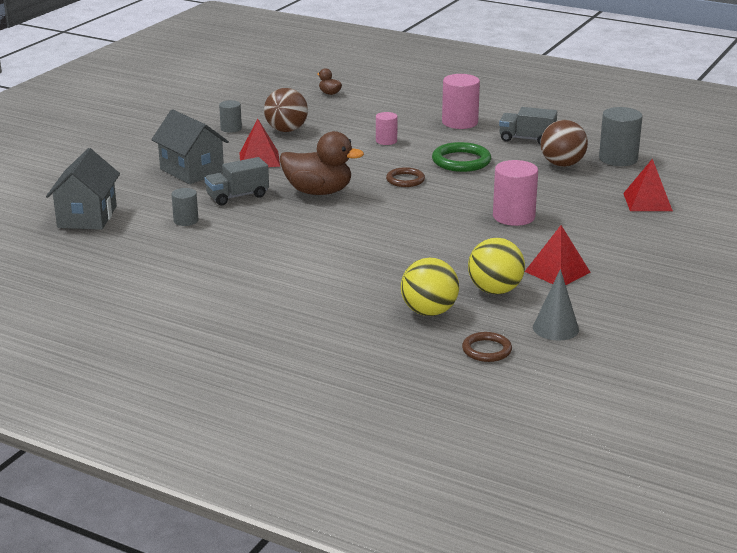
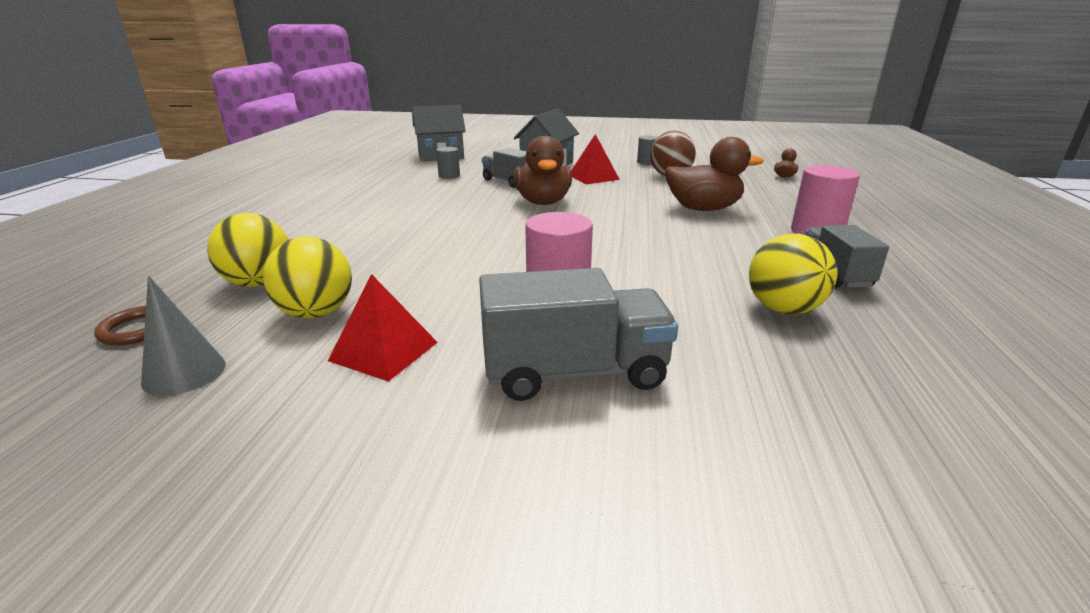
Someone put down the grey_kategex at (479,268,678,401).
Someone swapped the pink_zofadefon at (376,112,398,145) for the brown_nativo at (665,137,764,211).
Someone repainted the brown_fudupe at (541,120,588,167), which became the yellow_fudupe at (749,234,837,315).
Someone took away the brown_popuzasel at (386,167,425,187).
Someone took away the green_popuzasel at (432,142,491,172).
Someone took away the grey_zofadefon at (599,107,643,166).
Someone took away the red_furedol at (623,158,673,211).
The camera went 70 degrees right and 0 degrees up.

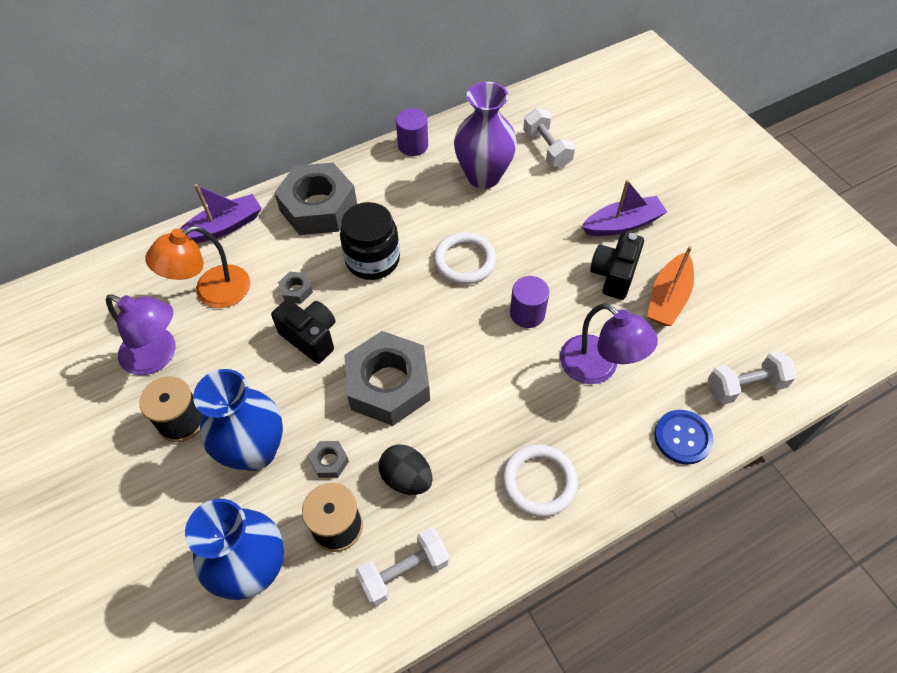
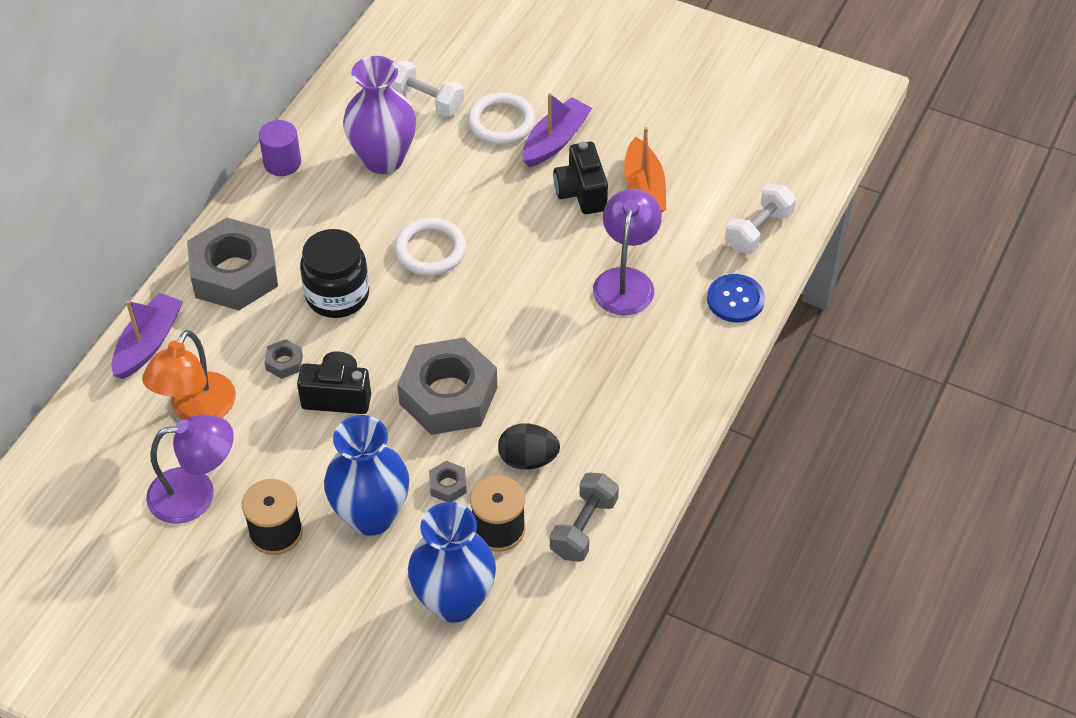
Someone carried the white_popuzasel from (502,444,578,517) to (467,92,535,145).
Someone repainted the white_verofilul at (355,527,450,606), which became the grey_verofilul at (550,473,619,562).
Someone rotated the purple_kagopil at (560,303,658,384) by 90 degrees counterclockwise.
Someone took away the purple_zofadefon at (510,276,549,328).
The camera went 35 degrees left and 5 degrees down.

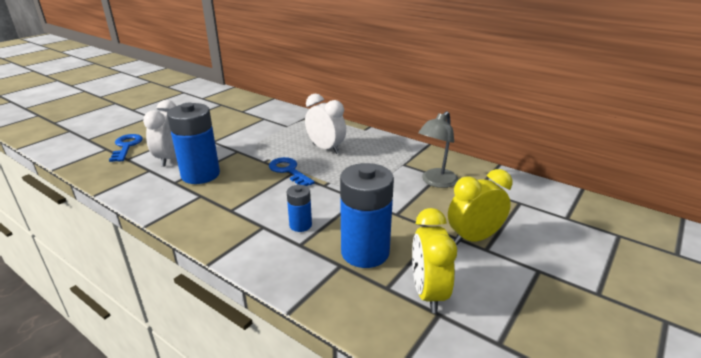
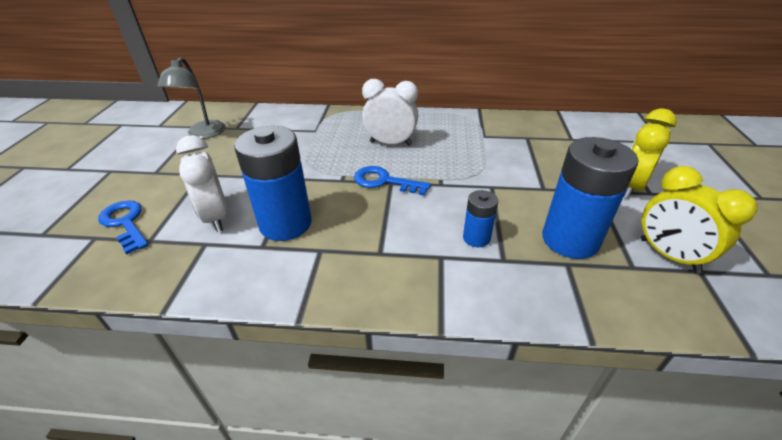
Someone carried the grey_kagopil from (418,111,459,188) to (157,57,225,139).
The camera went 30 degrees left and 10 degrees up.

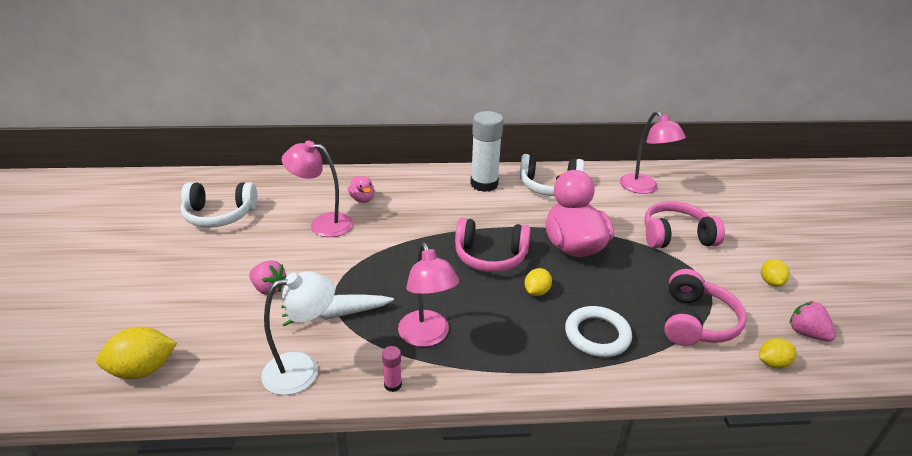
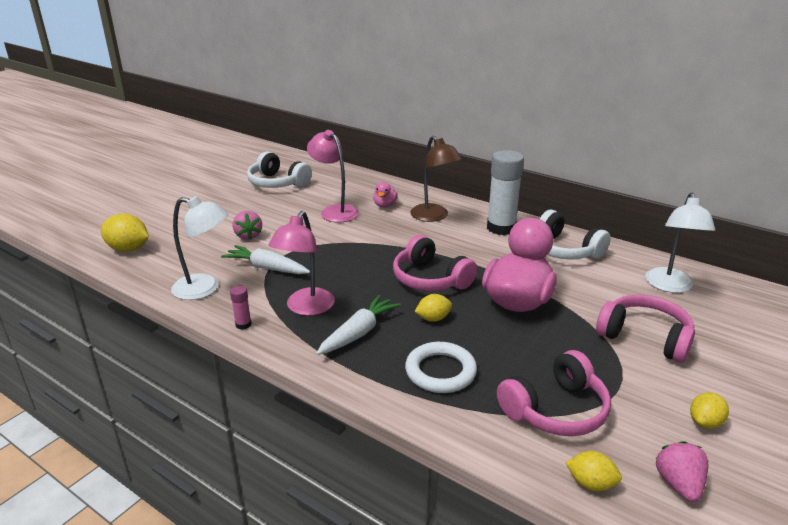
Someone put down the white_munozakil at (316,295,401,355).
Someone put down the brown_kagopil at (410,136,462,222).
Someone repainted the pink_kagopil at (620,111,686,194), which became the white_kagopil at (645,193,715,293).
The camera went 40 degrees right and 5 degrees down.

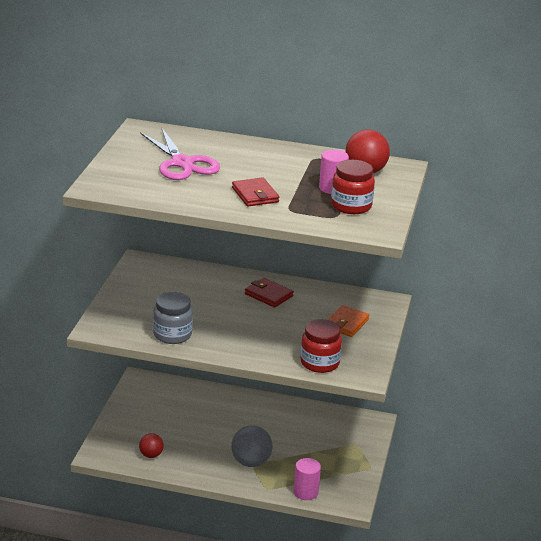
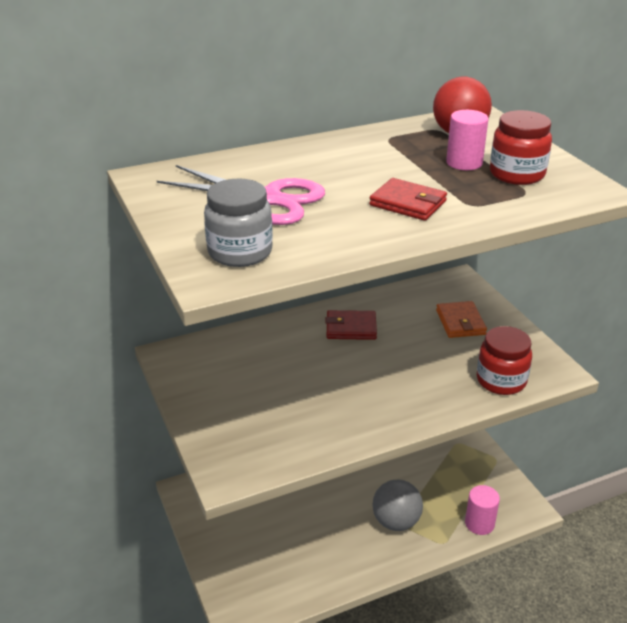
Someone carried the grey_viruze from (153,292,193,344) to (204,179,273,267).
Someone took away the red_fudupe at (139,433,164,458).
The camera went 35 degrees left and 5 degrees up.

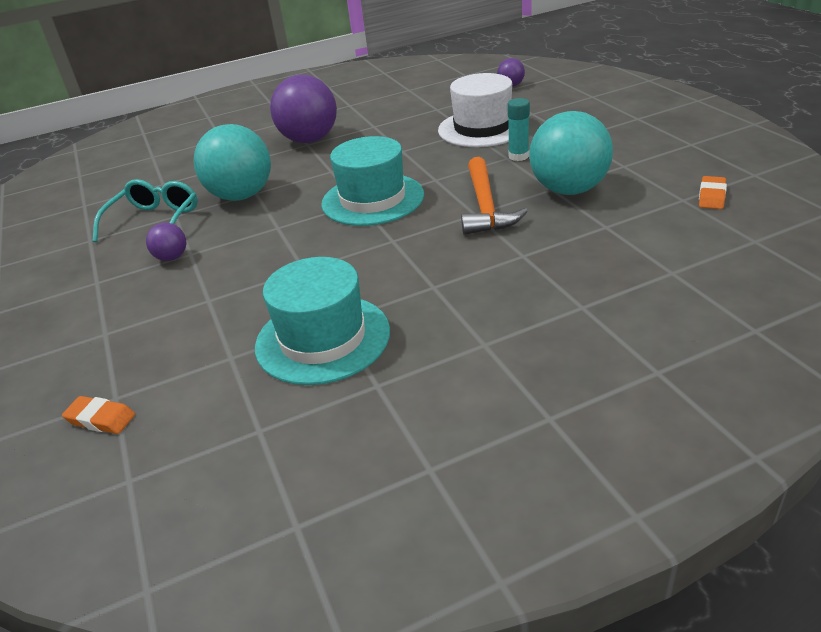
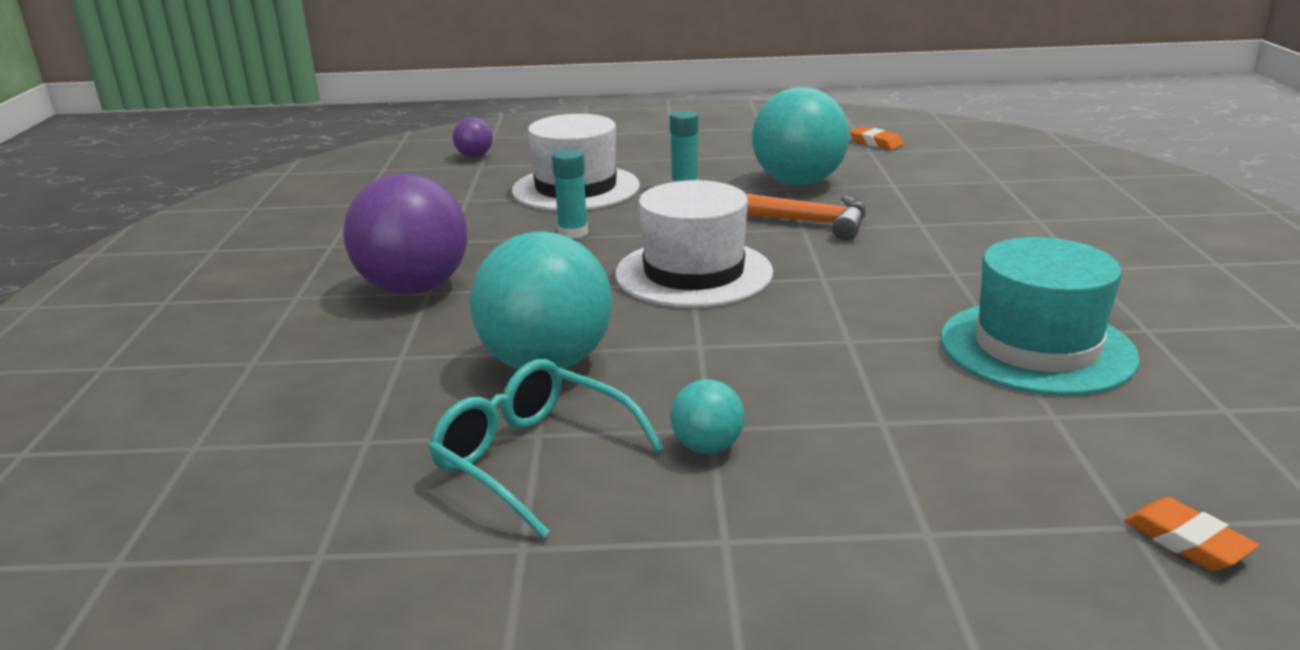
Someone put down the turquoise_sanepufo at (552,149,588,239).
Someone repainted the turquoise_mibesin at (321,136,424,226), which became the white_mibesin at (615,180,773,308).
Someone repainted the purple_fudupe at (146,223,186,261), which became the turquoise_fudupe at (670,379,745,454).
Someone rotated the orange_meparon at (62,396,135,434) by 75 degrees counterclockwise.
The camera went 70 degrees left and 10 degrees down.

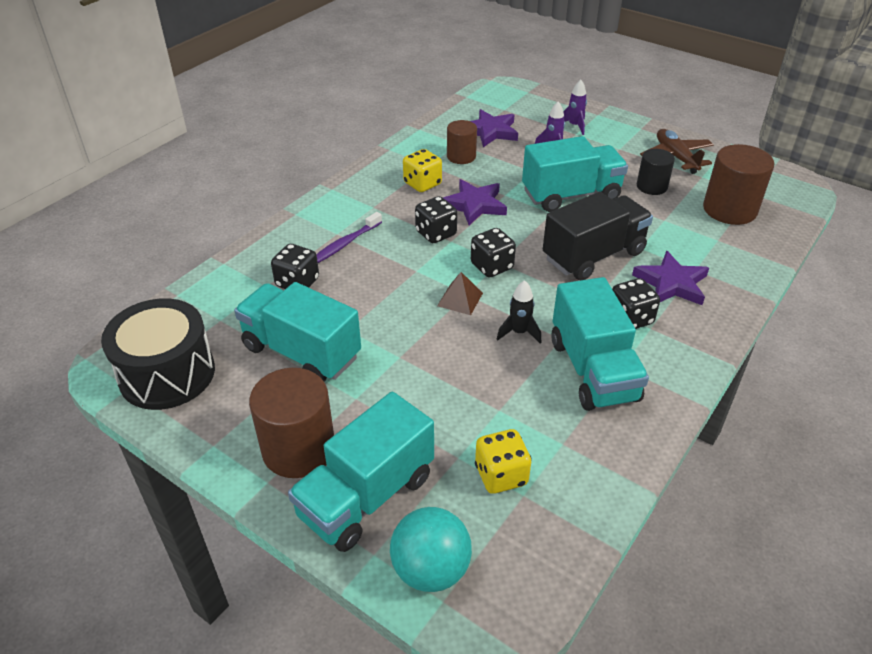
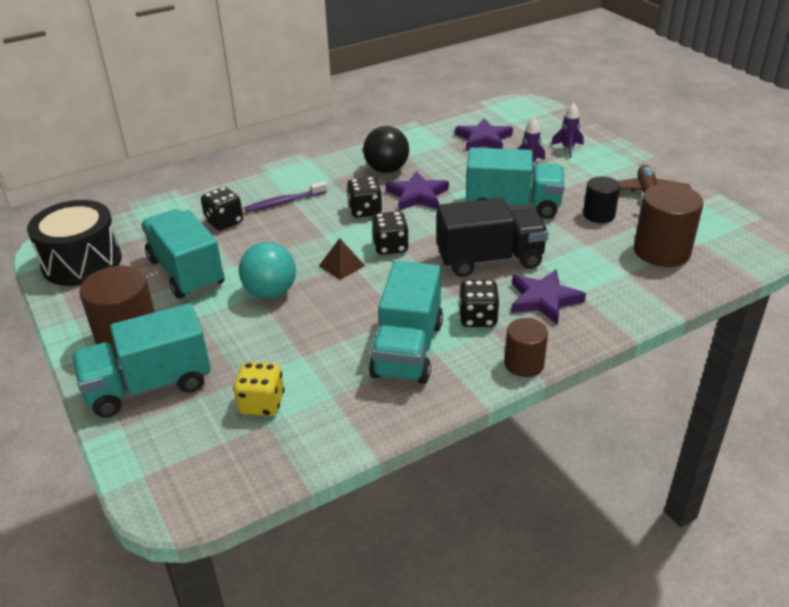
Someone carried the turquoise_fudupe from (390,507,472,592) to (239,242,296,299).
Someone swapped the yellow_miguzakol at (403,149,442,192) for the black_fudupe at (363,126,409,173).
Someone carried the brown_zofadefon from (447,120,477,164) to (504,318,548,377).
Someone took away the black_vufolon at (497,280,541,344).
The camera went 25 degrees right and 5 degrees down.

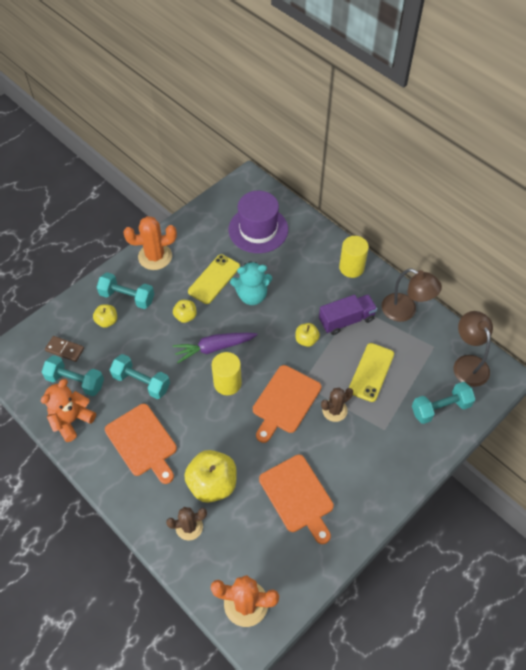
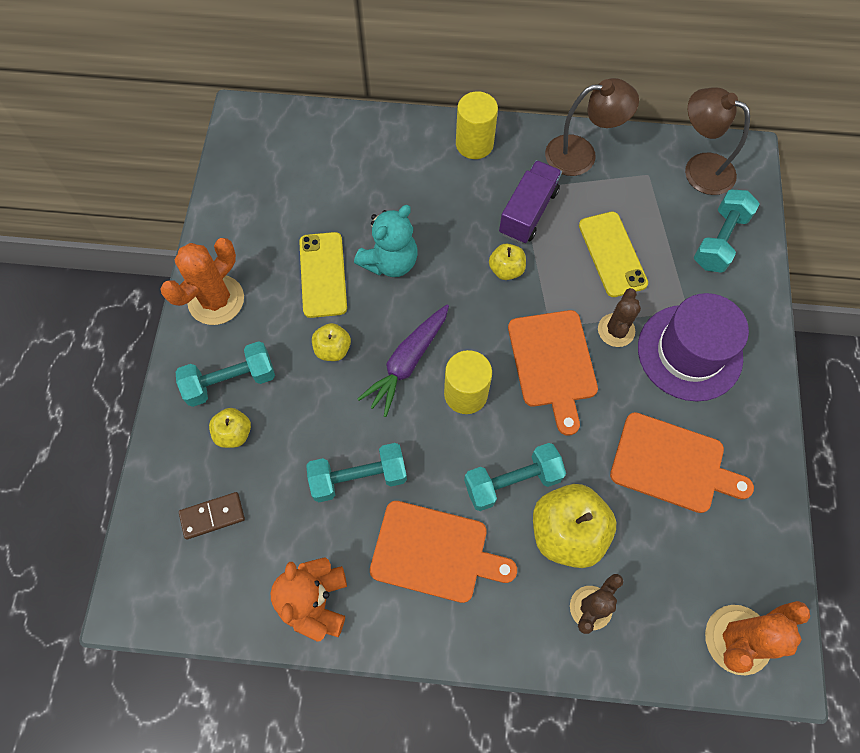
Someone carried the turquoise_verofilul from (42,355,104,396) to (464,443,566,511).
Someone carried the purple_mibesin from (228,191,288,253) to (638,293,749,401).
The camera went 40 degrees left and 10 degrees up.

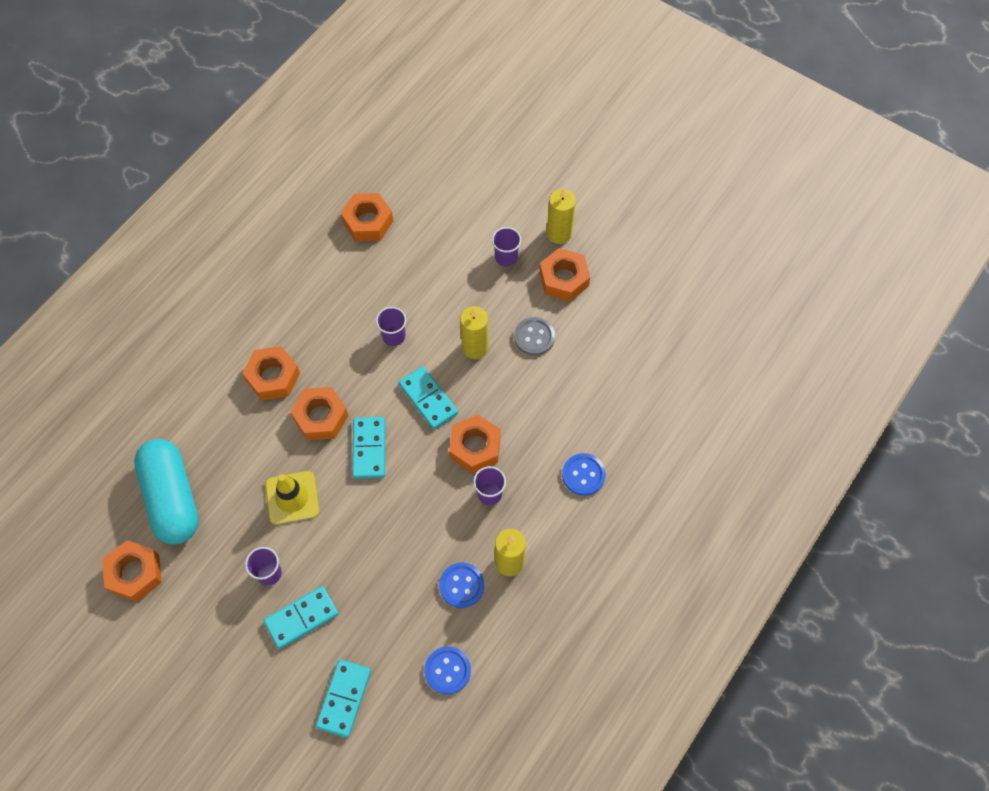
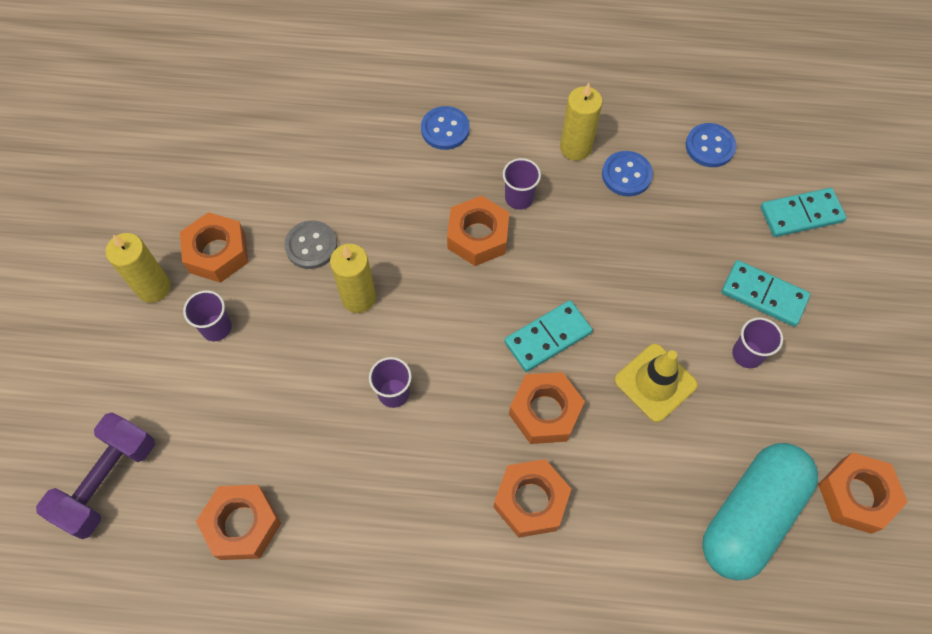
Someone put down the purple_verofilul at (36,412,155,539).
Someone took away the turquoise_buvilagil at (399,366,458,429).
The camera went 120 degrees left and 0 degrees up.

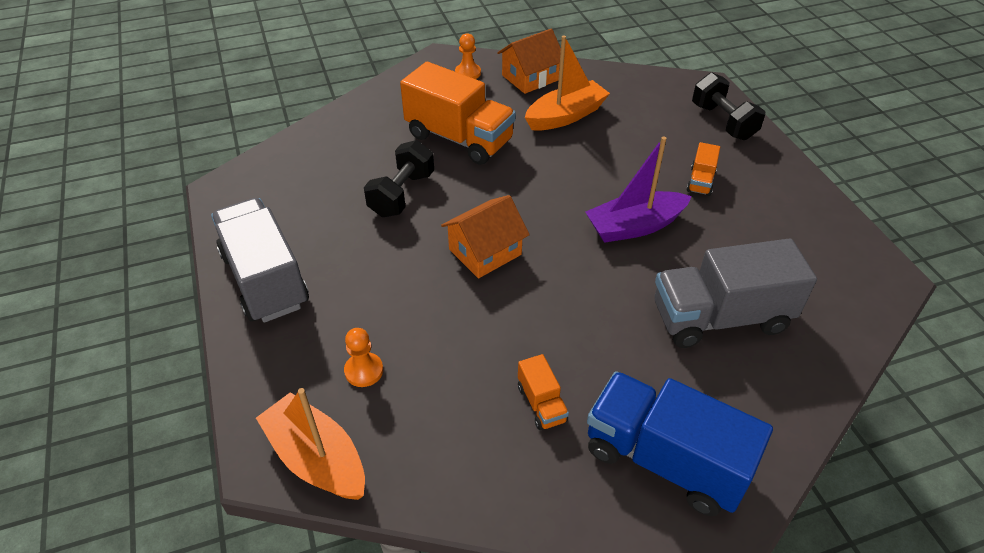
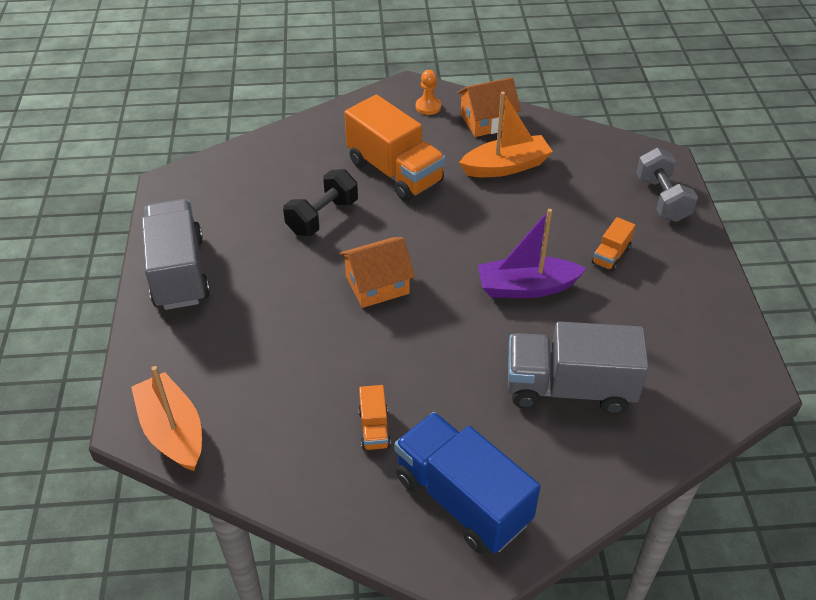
Someone repainted the black_verofilul at (692,72,765,140), which became the grey_verofilul at (636,148,698,222).
Someone took away the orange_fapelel at (344,328,383,387).
The camera went 15 degrees right and 0 degrees up.

